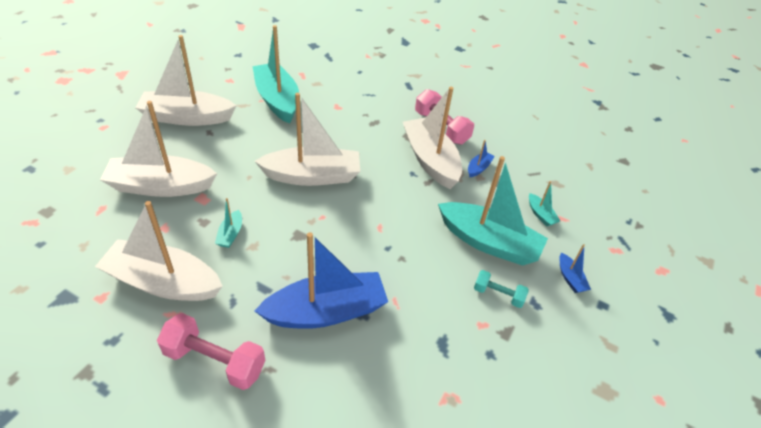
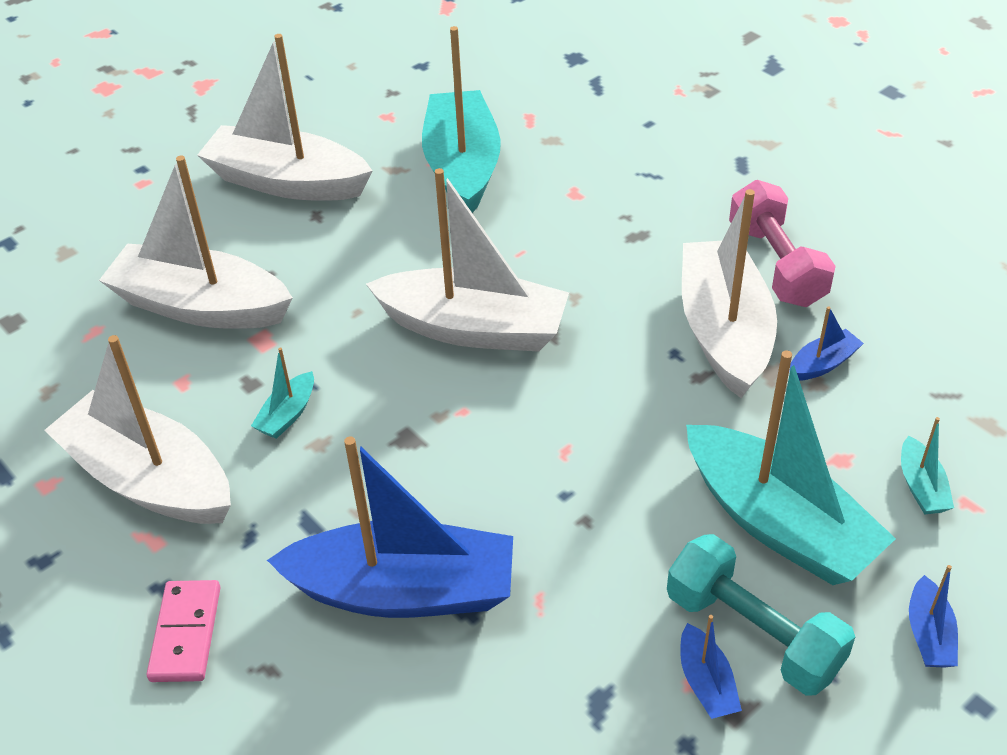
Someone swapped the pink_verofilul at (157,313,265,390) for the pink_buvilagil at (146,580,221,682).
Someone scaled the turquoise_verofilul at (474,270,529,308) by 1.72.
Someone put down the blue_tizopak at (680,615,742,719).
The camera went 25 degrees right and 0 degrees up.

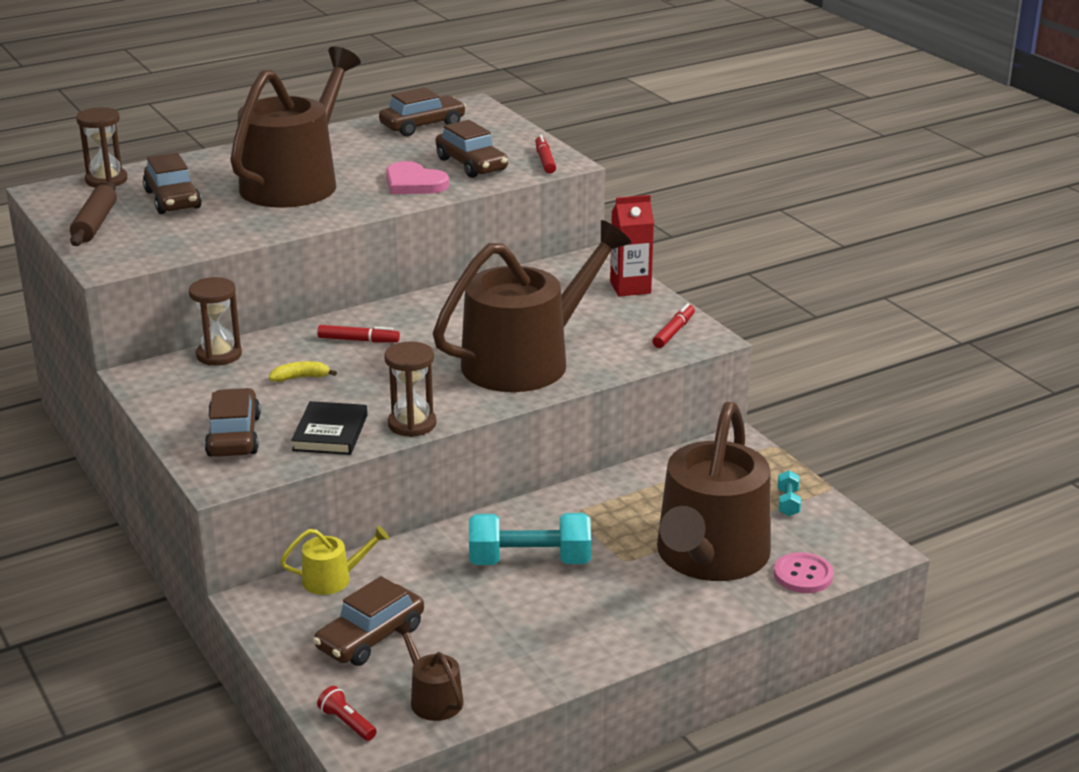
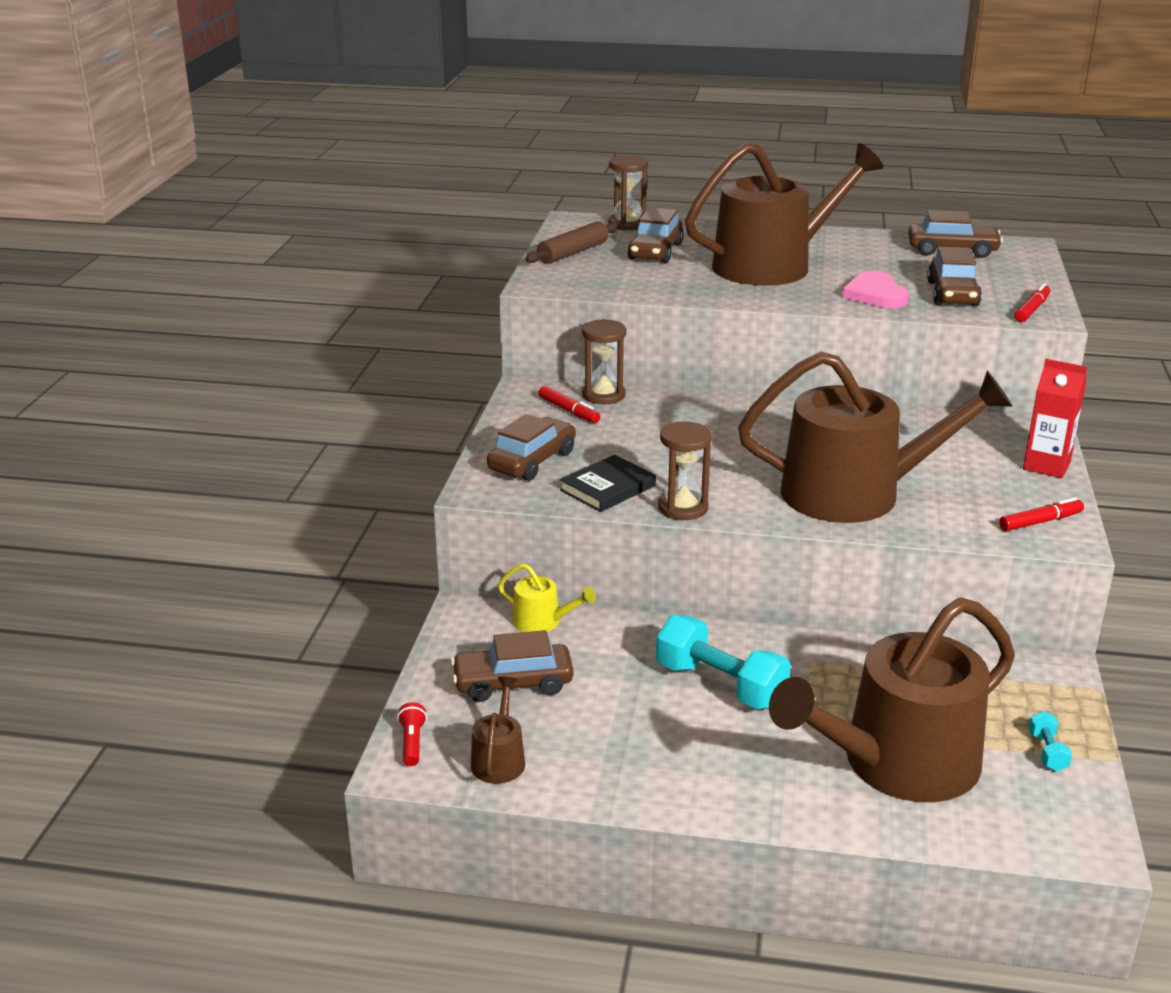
Someone carried the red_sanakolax from (317,325,400,343) to (539,386,600,423).
Someone rotated the turquoise_verofilul at (778,470,801,516) by 45 degrees counterclockwise.
Someone took away the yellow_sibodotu at (269,361,337,382).
Someone took away the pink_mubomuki at (774,553,834,593).
The camera went 40 degrees right and 0 degrees up.

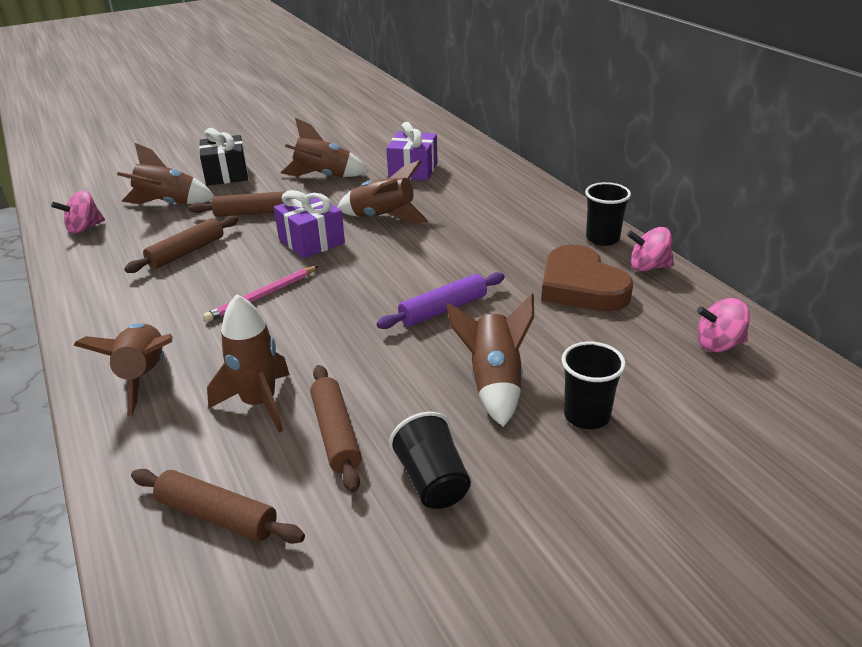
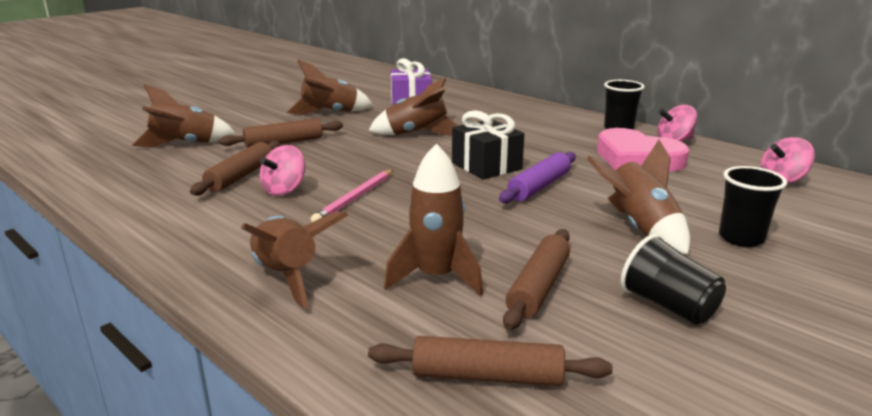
Someone carried the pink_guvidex from (51,190,105,234) to (260,145,306,196).
Someone carried the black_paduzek from (199,128,248,186) to (452,110,524,179).
Someone rotated the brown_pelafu at (310,365,362,493) by 60 degrees clockwise.
Someone repainted the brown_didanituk at (541,245,633,312), which became the pink_didanituk at (597,128,689,172).
Someone took away the purple_paduzek at (274,190,345,258).
The camera went 20 degrees left and 10 degrees down.

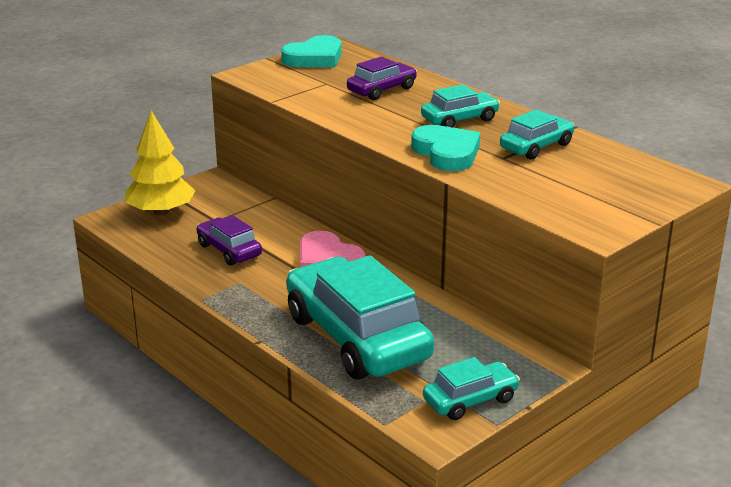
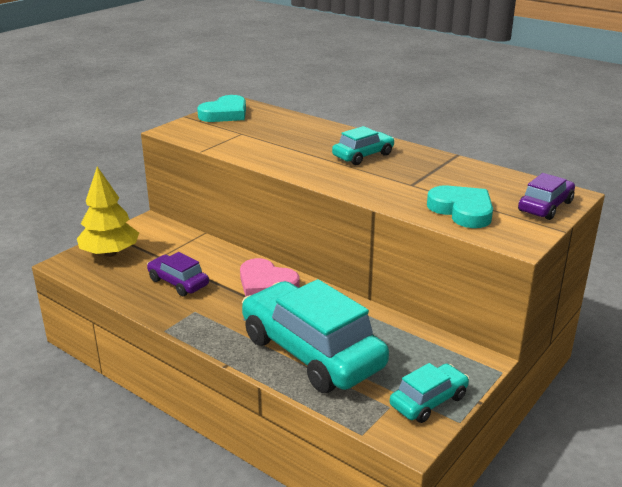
Someone carried the turquoise_didanituk from (411,125,480,171) to (427,186,493,228).
Someone carried the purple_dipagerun from (347,56,417,100) to (518,173,575,220).
Someone took away the turquoise_dipagerun at (500,109,575,160).
The camera went 10 degrees left and 0 degrees up.

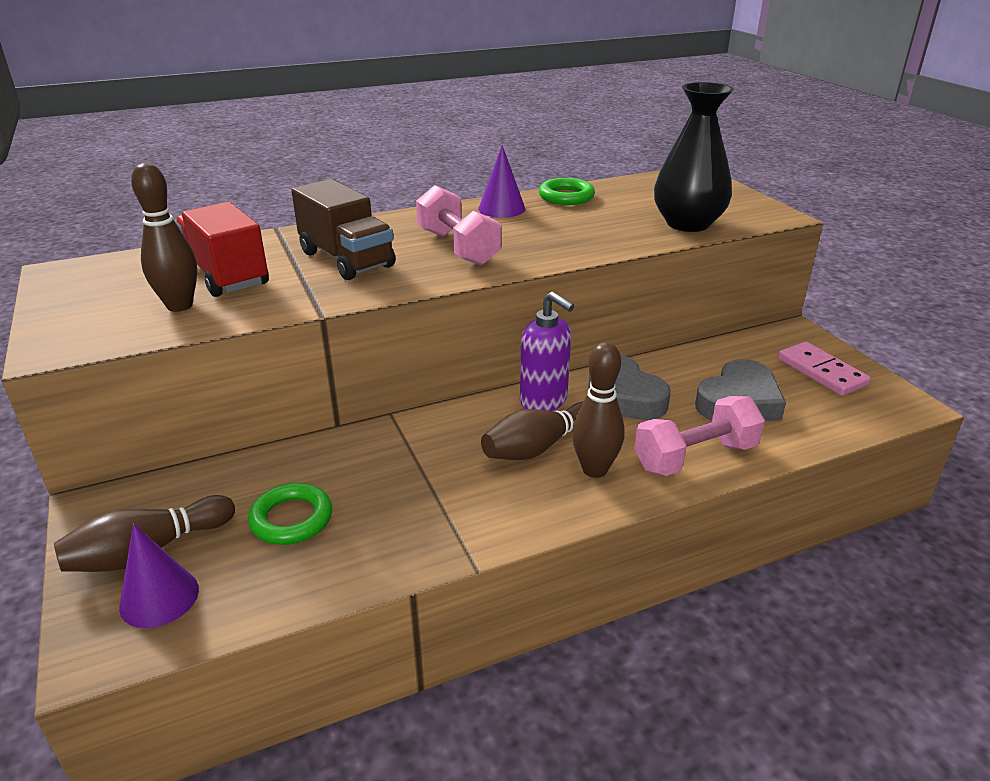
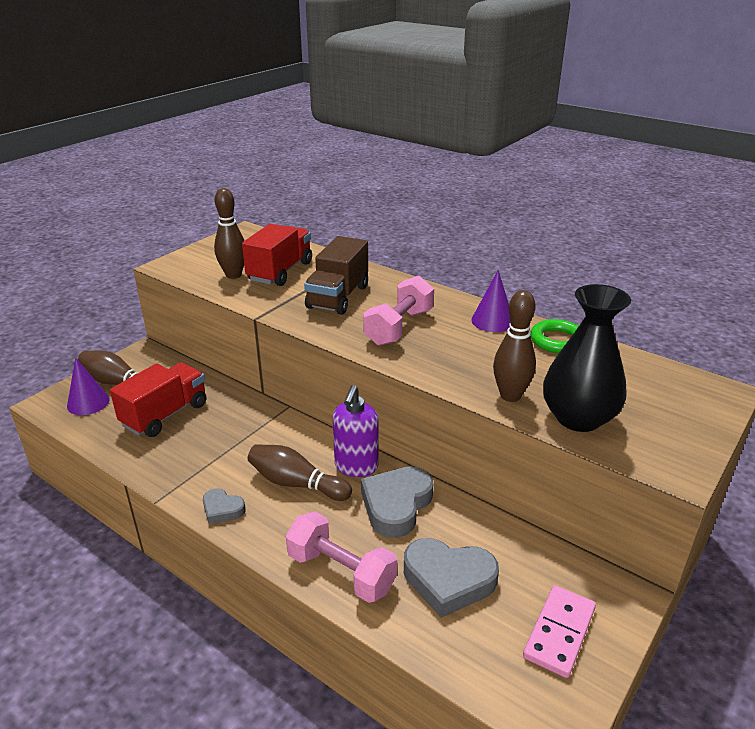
Someone swapped the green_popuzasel at (248,483,332,545) for the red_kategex at (110,363,206,437).
Someone put down the grey_didanituk at (203,488,246,524).
Someone carried the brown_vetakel from (572,342,625,478) to (493,290,536,402).
The camera went 60 degrees right and 0 degrees up.

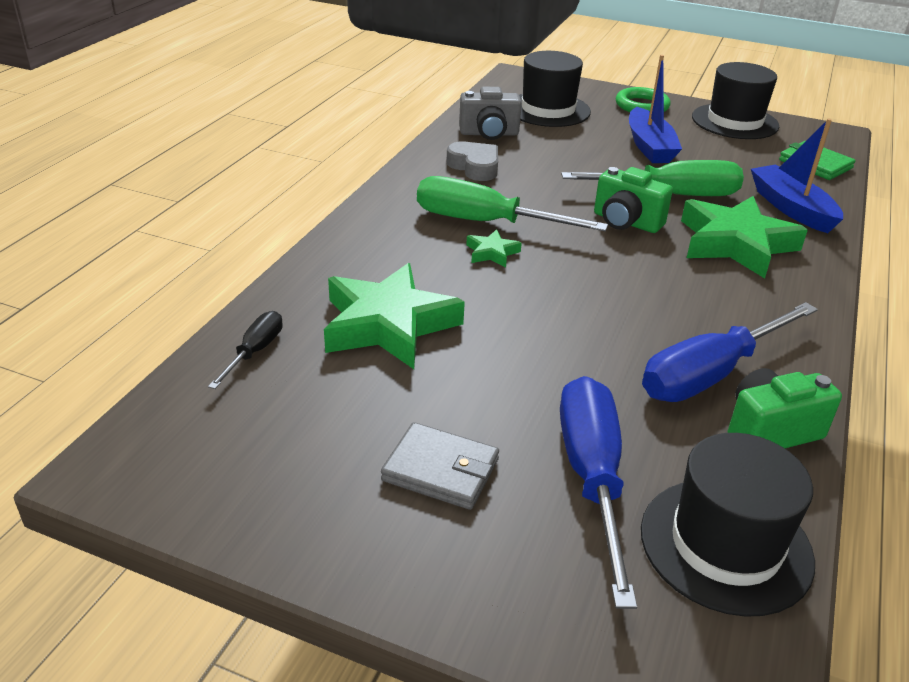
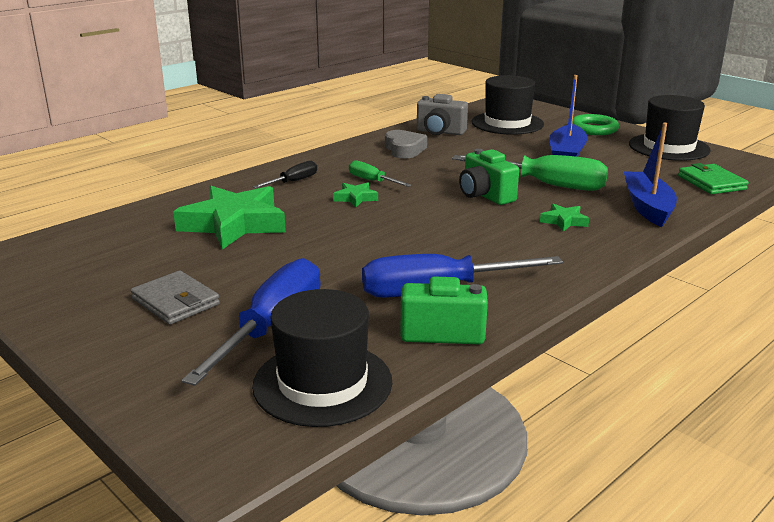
Someone carried the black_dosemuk from (208,311,283,389) to (253,161,317,189).
Someone scaled the green_dosemuk at (417,176,608,231) by 0.51.
Someone scaled the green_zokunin at (681,196,808,278) by 0.44.
The camera went 25 degrees right and 10 degrees down.

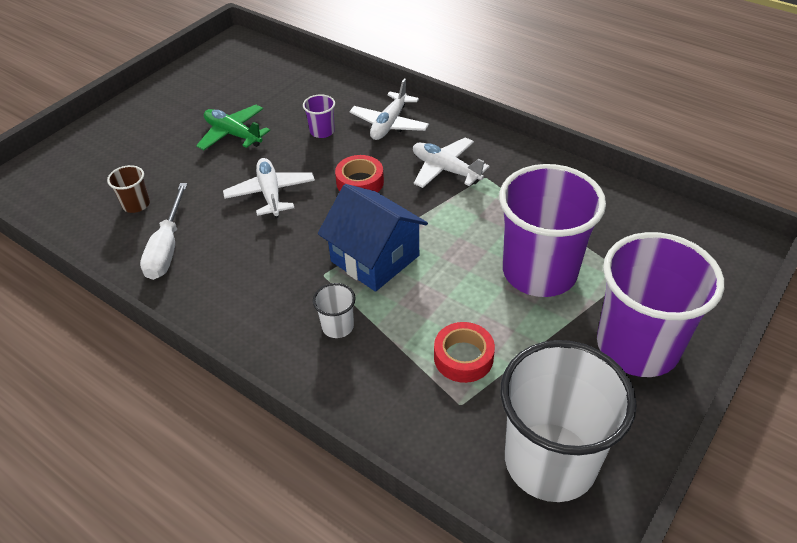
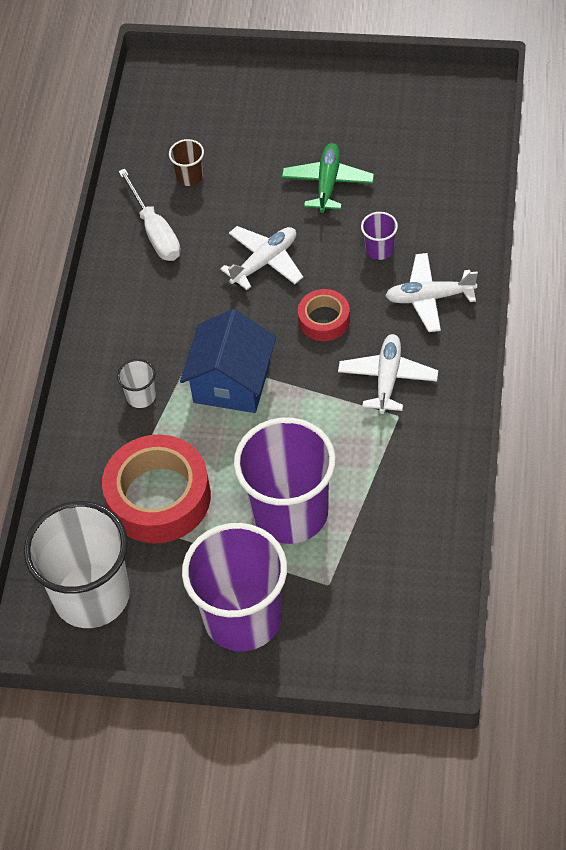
Someone scaled the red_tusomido at (434,322,495,383) by 1.92.
Someone rotated the white_dosemuk at (140,183,188,280) by 90 degrees counterclockwise.
The camera went 65 degrees right and 10 degrees up.

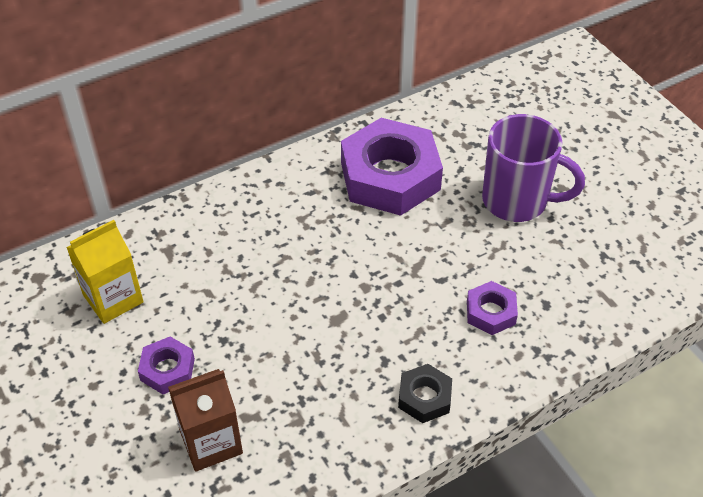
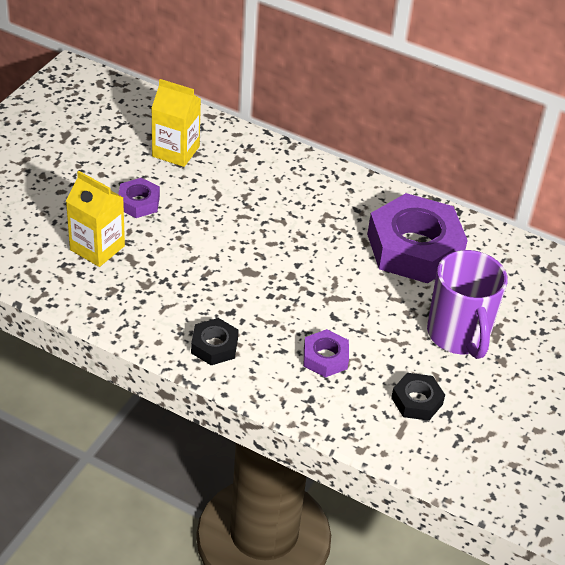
Someone repainted the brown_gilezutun at (168,369,243,472), which became the yellow_gilezutun at (66,171,125,267).
Someone put down the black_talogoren at (391,373,445,421).
The camera went 55 degrees right and 5 degrees down.

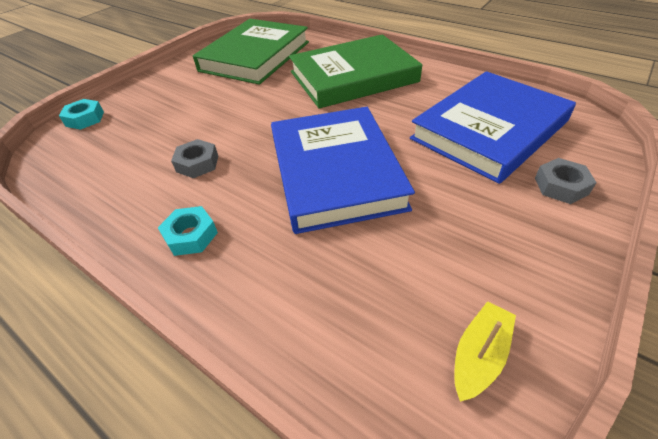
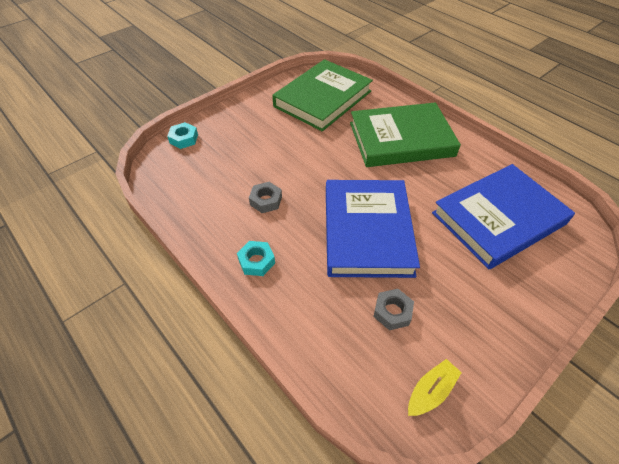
Someone carried the grey_talogoren from (535,158,597,204) to (373,289,414,330).
The camera went 10 degrees right and 5 degrees up.

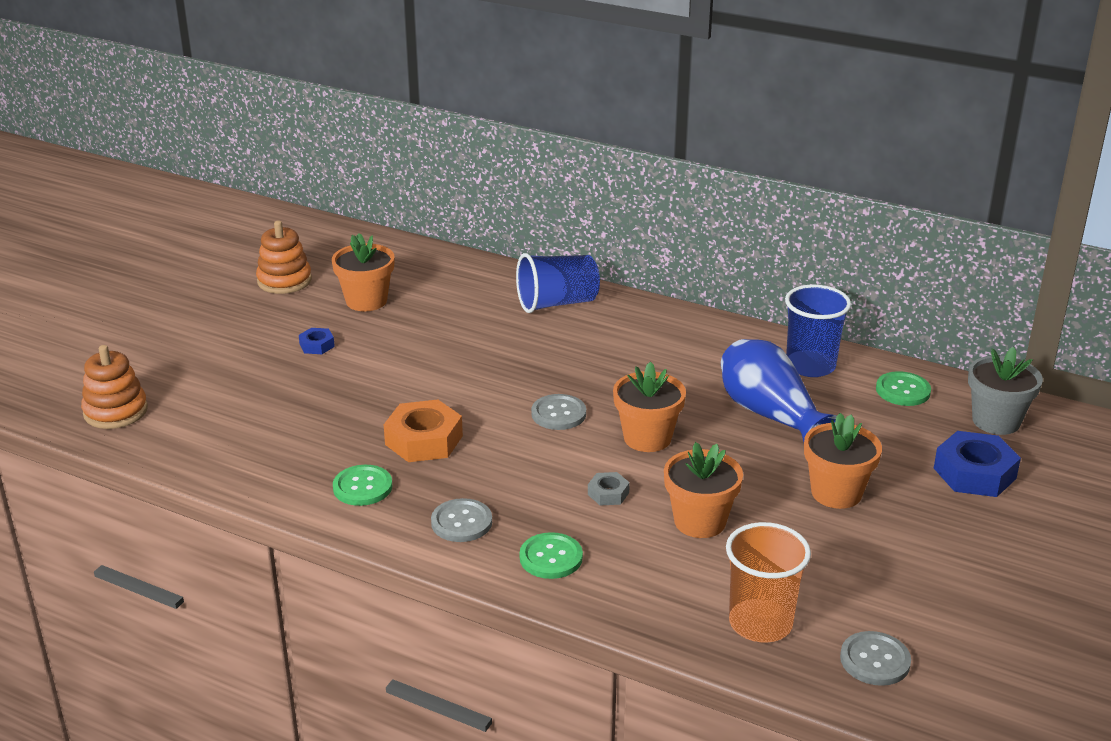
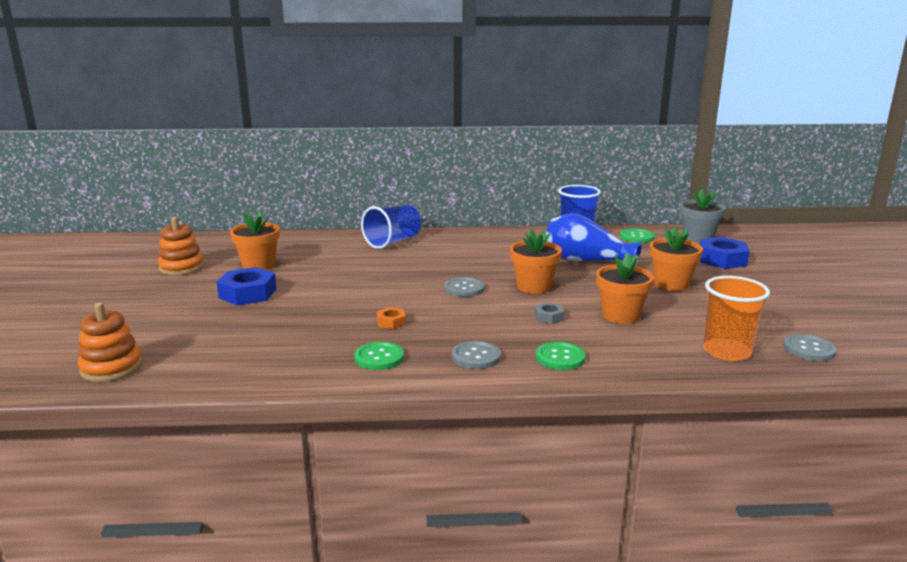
Someone scaled the blue_talogoren at (299,328,335,354) by 1.97.
Someone scaled the orange_talogoren at (384,400,463,462) by 0.51.
The camera went 30 degrees left and 10 degrees down.

